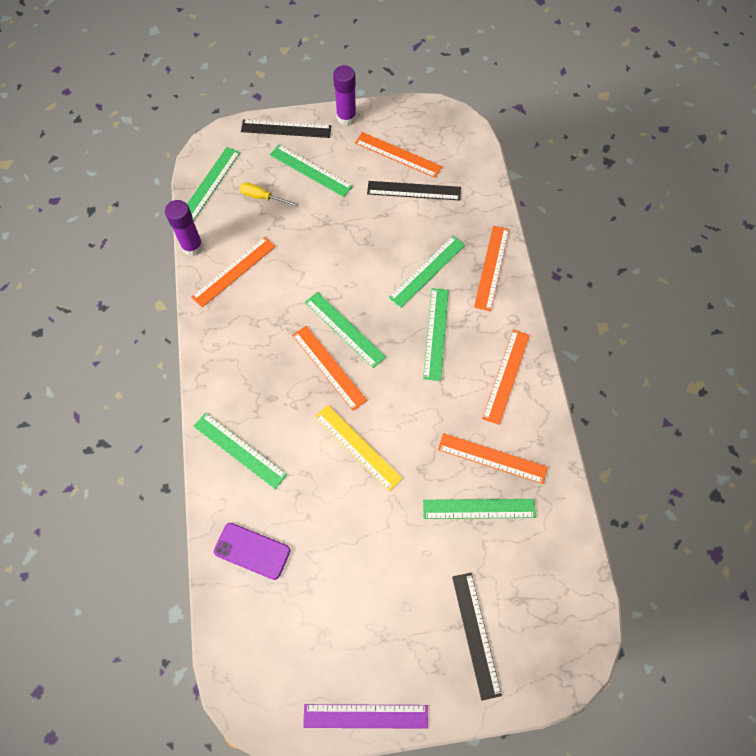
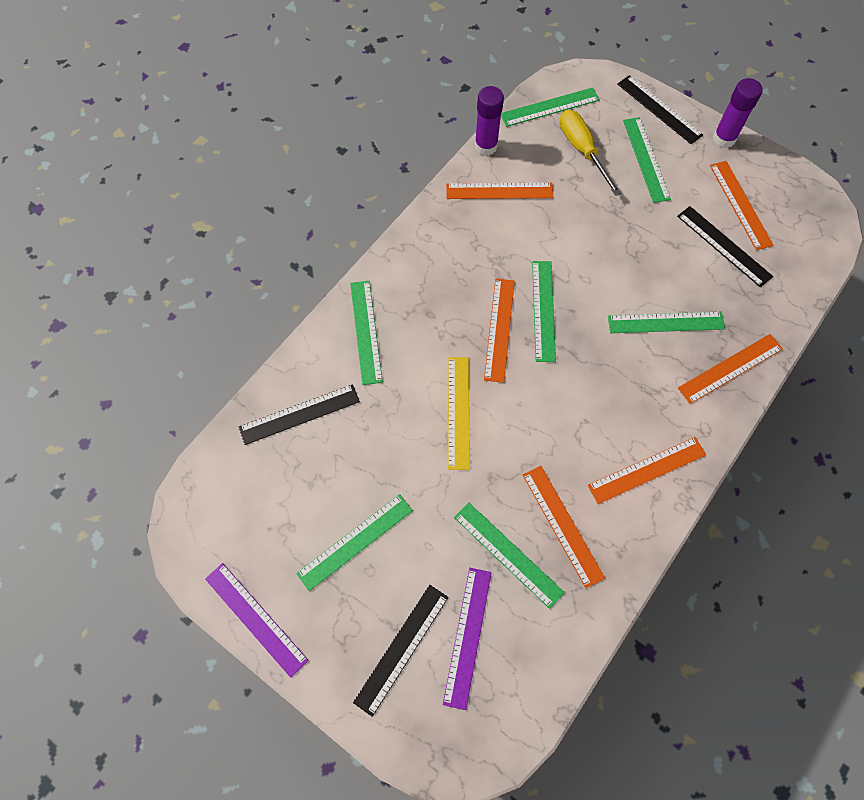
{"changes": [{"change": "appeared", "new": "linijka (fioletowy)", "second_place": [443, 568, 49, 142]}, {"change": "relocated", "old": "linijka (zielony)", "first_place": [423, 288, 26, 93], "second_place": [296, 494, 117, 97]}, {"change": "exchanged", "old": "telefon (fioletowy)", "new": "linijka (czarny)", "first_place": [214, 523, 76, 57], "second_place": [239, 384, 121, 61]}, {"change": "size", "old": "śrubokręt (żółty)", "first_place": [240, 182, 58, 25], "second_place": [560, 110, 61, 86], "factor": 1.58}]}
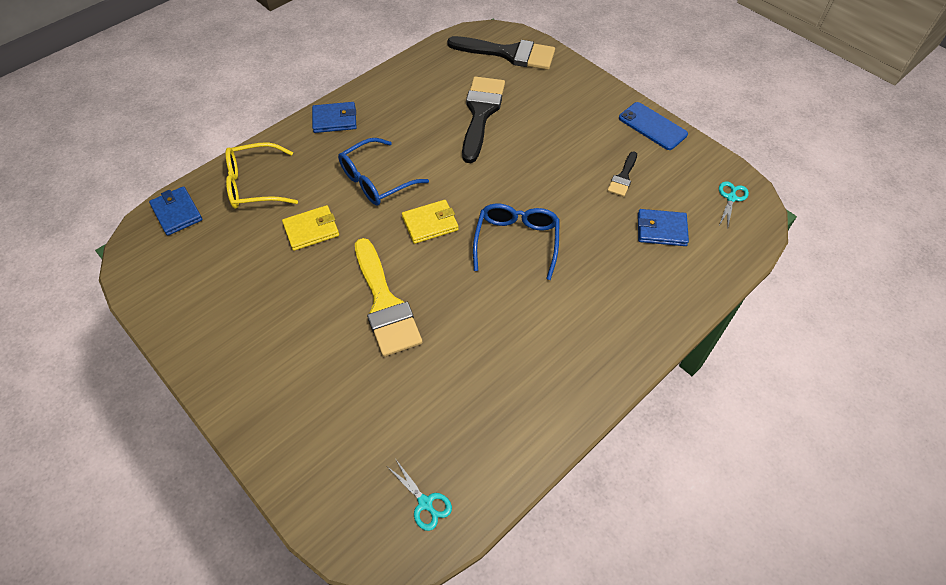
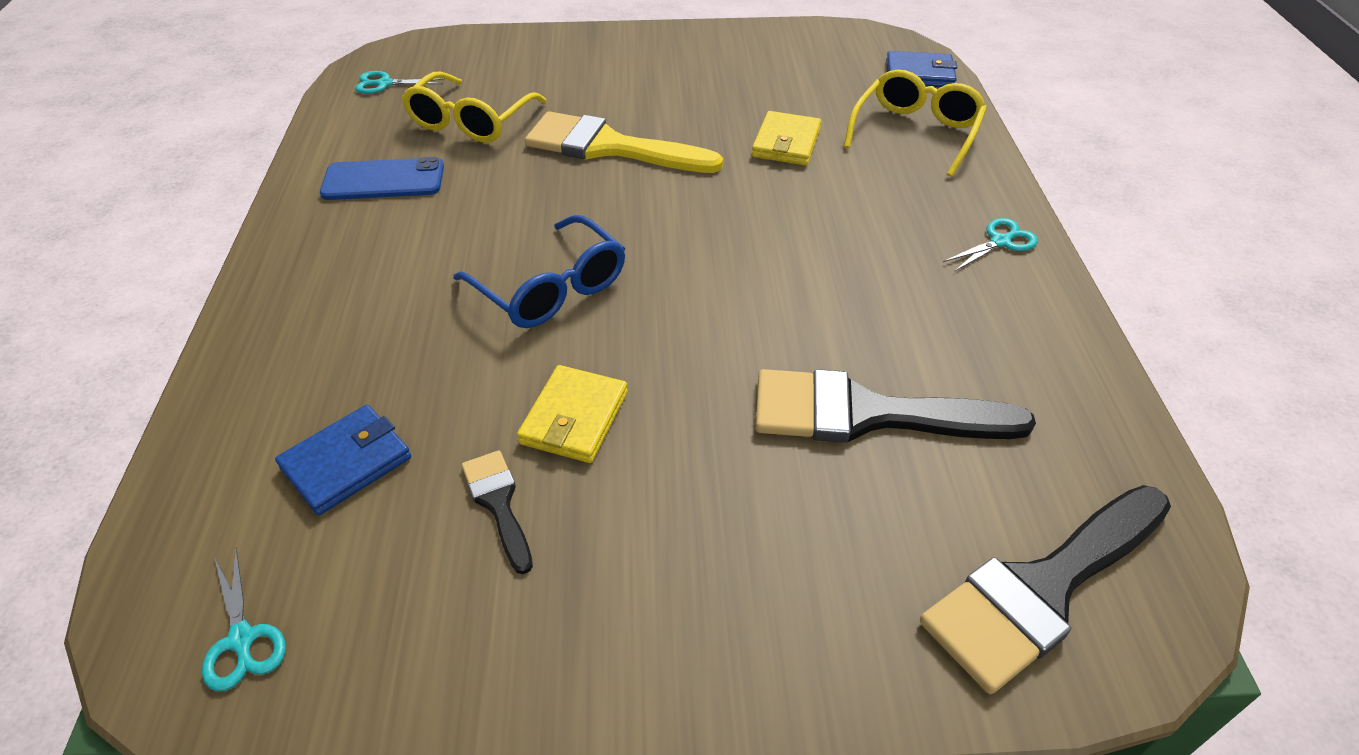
{"changes": [{"change": "missing", "old": "okulary (niebieski)", "first_place": [338, 138, 91, 67]}, {"change": "appeared", "new": "okulary (żółty)", "second_place": [401, 72, 145, 71]}, {"change": "relocated", "old": "portfel (żółty)", "first_place": [402, 200, 56, 44], "second_place": [517, 365, 111, 98]}, {"change": "relocated", "old": "telefon (niebieski)", "first_place": [619, 102, 69, 48], "second_place": [320, 157, 124, 43]}, {"change": "exchanged", "old": "portfel (niebieski)", "new": "nożyczki (turkusowy)", "first_place": [312, 102, 45, 31], "second_place": [943, 218, 95, 54]}, {"change": "spun", "old": "pędzel (czarny)", "first_place": [462, 76, 43, 87], "second_place": [756, 369, 280, 74], "degrees": 135}]}
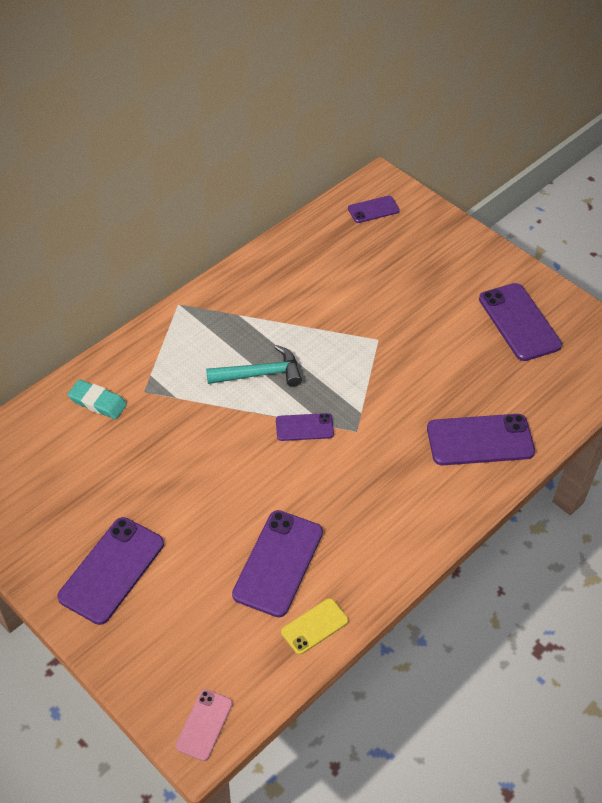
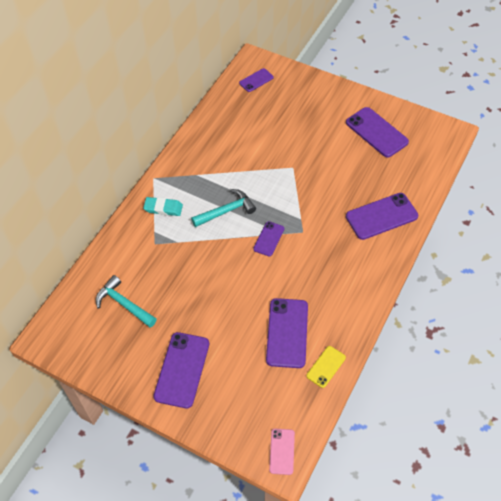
{"changes": [{"change": "appeared", "new": "młotek (turkusowy)", "second_place": [96, 275, 61, 52]}, {"change": "relocated", "old": "gumka do mazania (turkusowy)", "first_place": [67, 379, 60, 40], "second_place": [143, 197, 40, 19]}, {"change": "spun", "old": "telefon (fioletowy)", "first_place": [276, 413, 58, 28], "second_place": [253, 221, 31, 35], "degrees": -45}]}
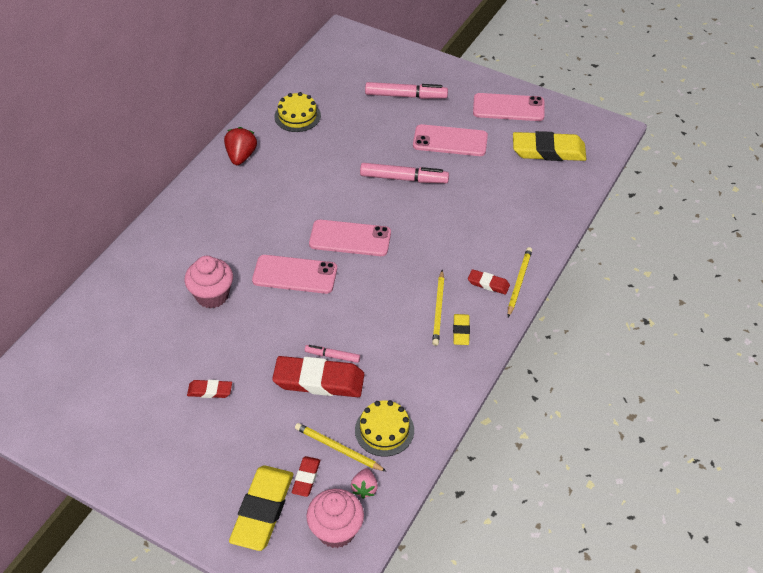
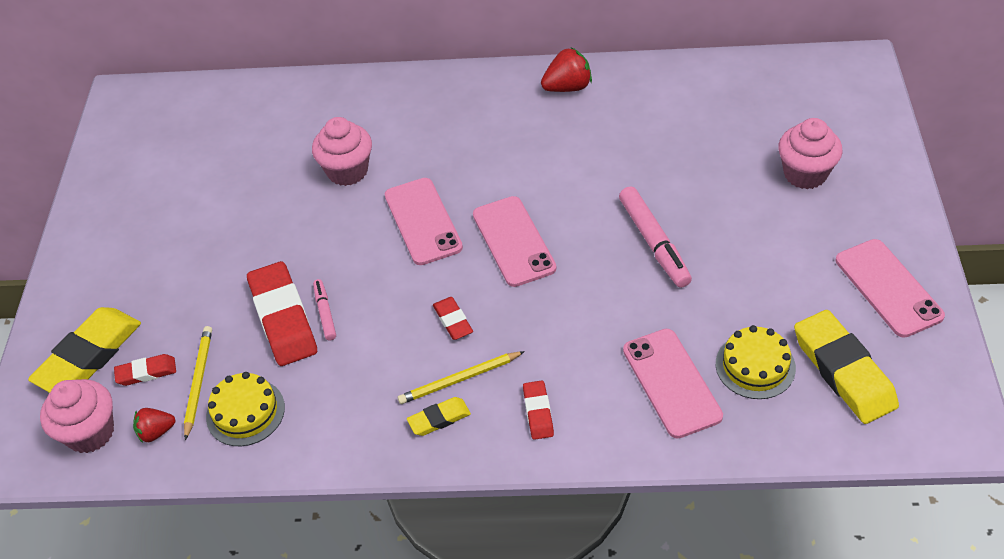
{"changes": [{"change": "missing", "old": "ołówek (żółty)", "first_place": [508, 247, 24, 70]}, {"change": "relocated", "old": "gumka do mazania (czerwony)", "first_place": [187, 380, 45, 18], "second_place": [433, 297, 40, 43]}, {"change": "relocated", "old": "tort (żółty)", "first_place": [274, 92, 47, 40], "second_place": [716, 325, 80, 74]}, {"change": "relocated", "old": "telefon (różowy)", "first_place": [413, 124, 75, 32], "second_place": [623, 329, 100, 110]}, {"change": "exchanged", "old": "flamaster (różowy)", "new": "muffinka (różowy)", "first_place": [365, 82, 83, 17], "second_place": [778, 118, 65, 71]}, {"change": "colour", "old": "truskawka (różowy)", "new": "truskawka (czerwony)", "first_place": [351, 468, 27, 31], "second_place": [133, 408, 42, 35]}, {"change": "spun", "old": "gumka do mazania (żółty)", "first_place": [229, 465, 64, 86], "second_place": [28, 307, 113, 86], "degrees": -45}]}
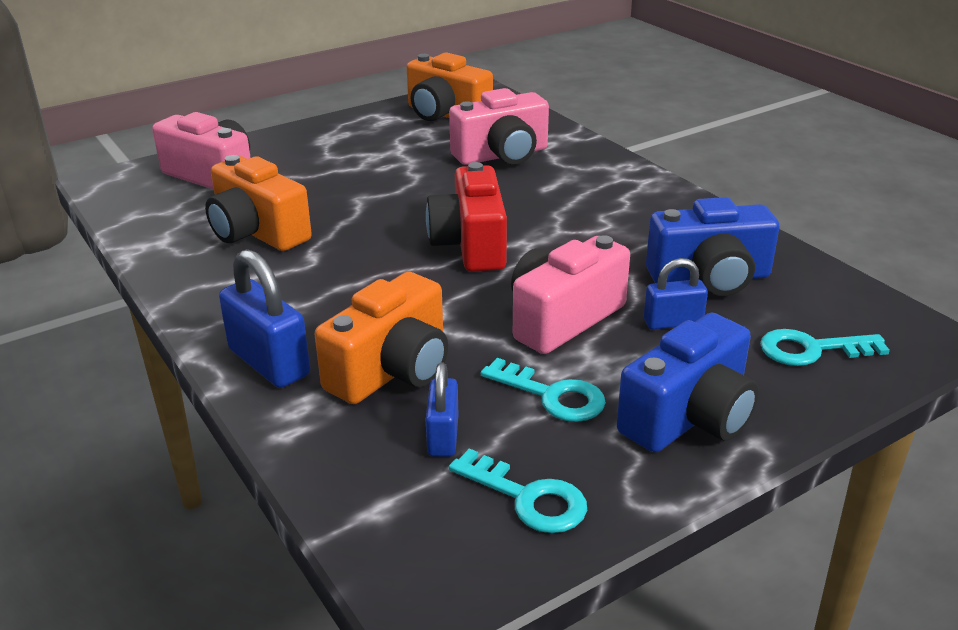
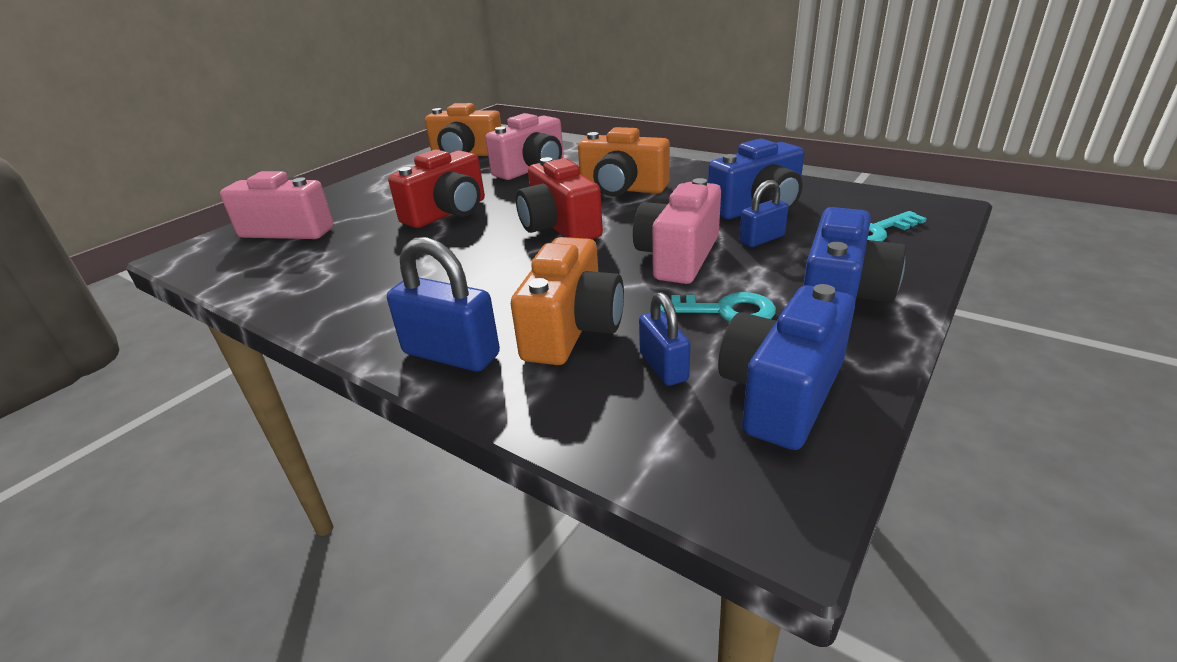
{"changes": [{"change": "appeared", "new": "aparat fotograficzny (czerwony)", "second_place": [388, 149, 97, 79]}, {"change": "relocated", "old": "aparat fotograficzny (pomarańczowy)", "first_place": [205, 155, 107, 96], "second_place": [578, 127, 92, 69]}, {"change": "exchanged", "old": "klucz (turkusowy)", "new": "aparat fotograficzny (niebieski)", "first_place": [449, 448, 138, 85], "second_place": [718, 284, 137, 166]}]}
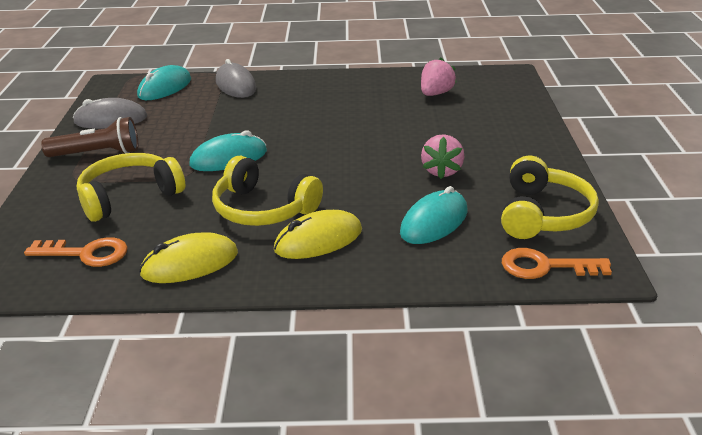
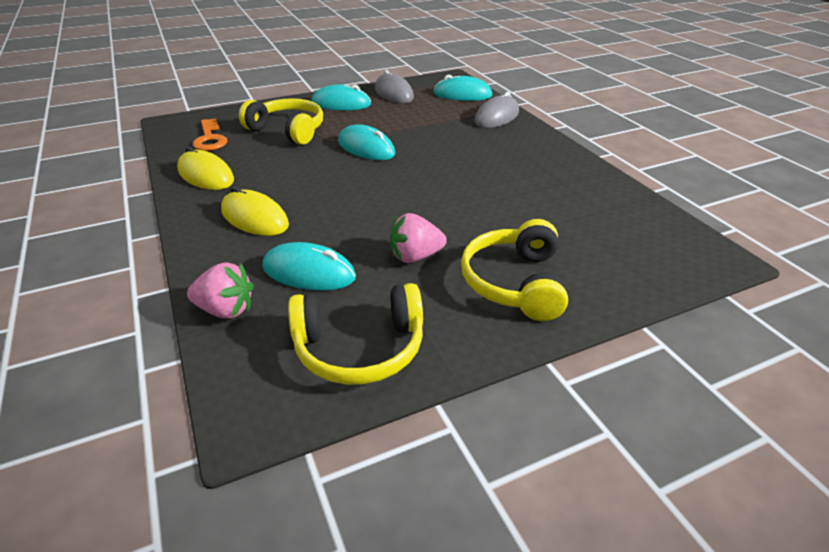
{"changes": [{"change": "missing", "old": "klucz (pomarańczowy)", "first_place": [502, 248, 110, 31]}, {"change": "relocated", "old": "słuchawki (żółty)", "first_place": [212, 156, 111, 70], "second_place": [461, 219, 107, 102]}, {"change": "relocated", "old": "truskawka (różowy)", "first_place": [421, 58, 36, 38], "second_place": [187, 262, 67, 57]}, {"change": "exchanged", "old": "latarka (brązowy)", "new": "myszka (turkusowy)", "first_place": [41, 117, 97, 40], "second_place": [311, 84, 60, 26]}]}
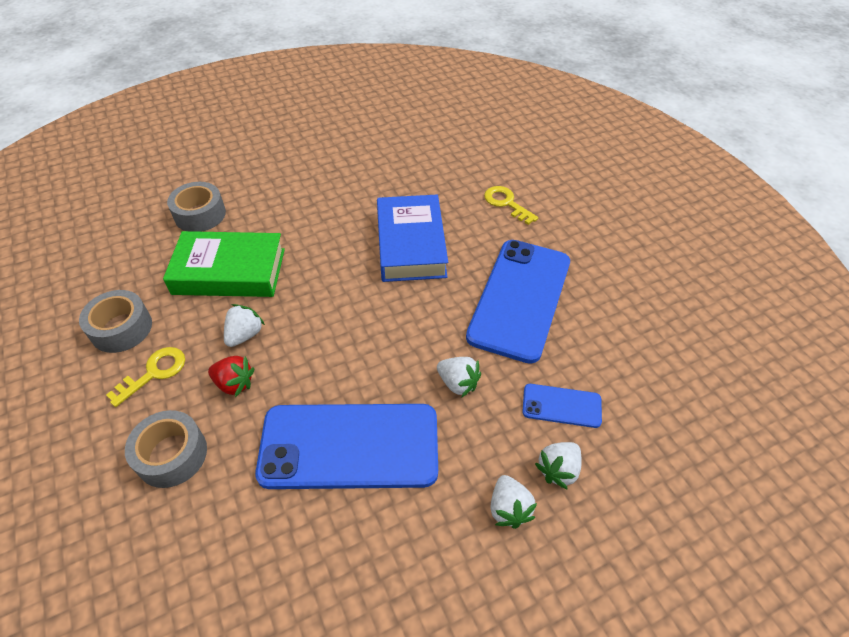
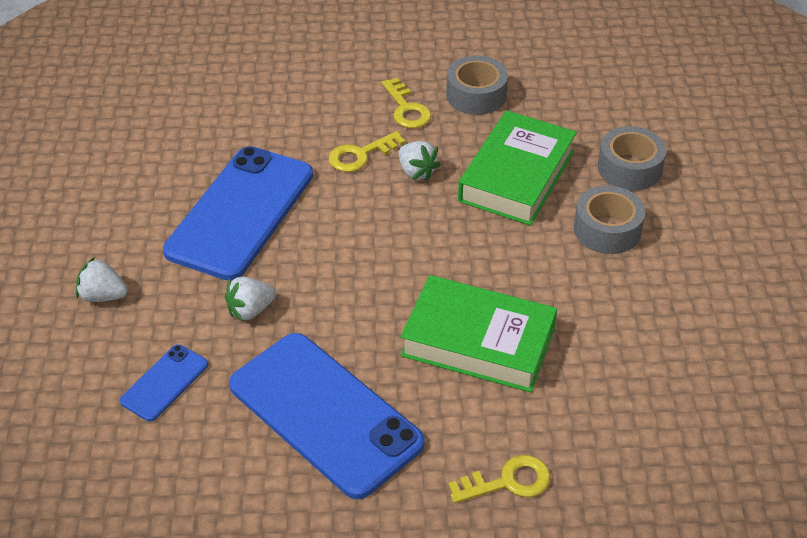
{"changes": [{"change": "missing", "old": "truskawka (biały)", "first_place": [535, 442, 47, 48]}, {"change": "relocated", "old": "taśma klejąca (szary)", "first_place": [125, 410, 82, 78], "second_place": [574, 185, 71, 69]}, {"change": "exchanged", "old": "truskawka (czerwony)", "new": "klucz (żółty)", "first_place": [208, 356, 47, 41], "second_place": [329, 131, 76, 41]}, {"change": "colour", "old": "książka (niebieski)", "new": "książka (zielony)", "first_place": [377, 195, 71, 87], "second_place": [401, 275, 156, 117]}]}
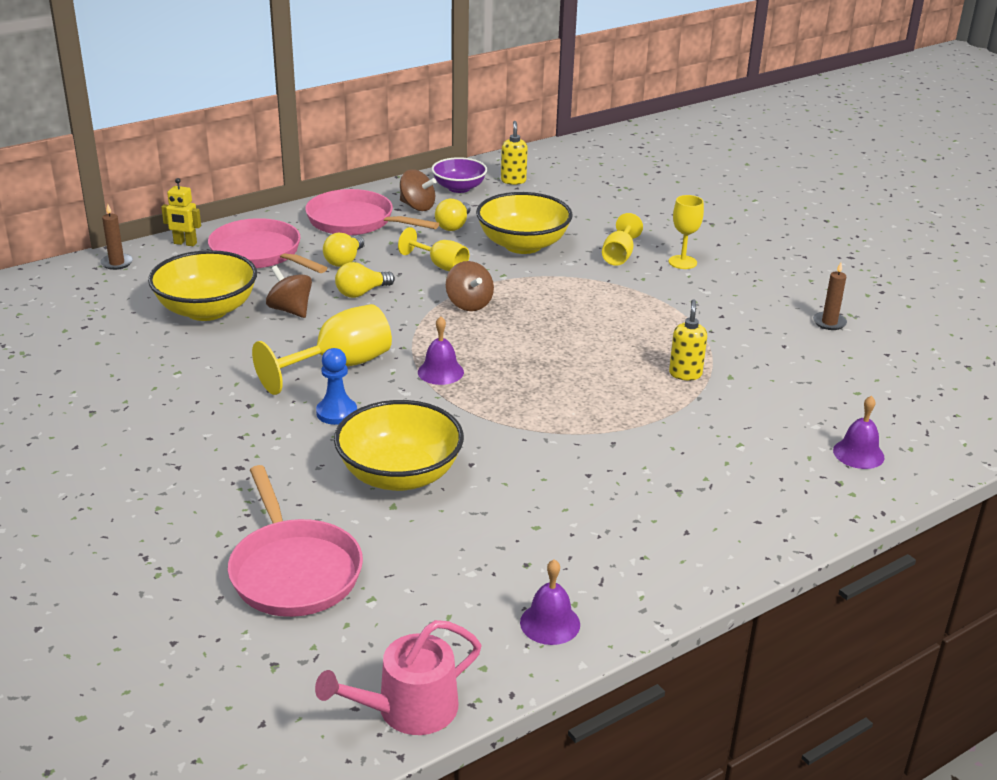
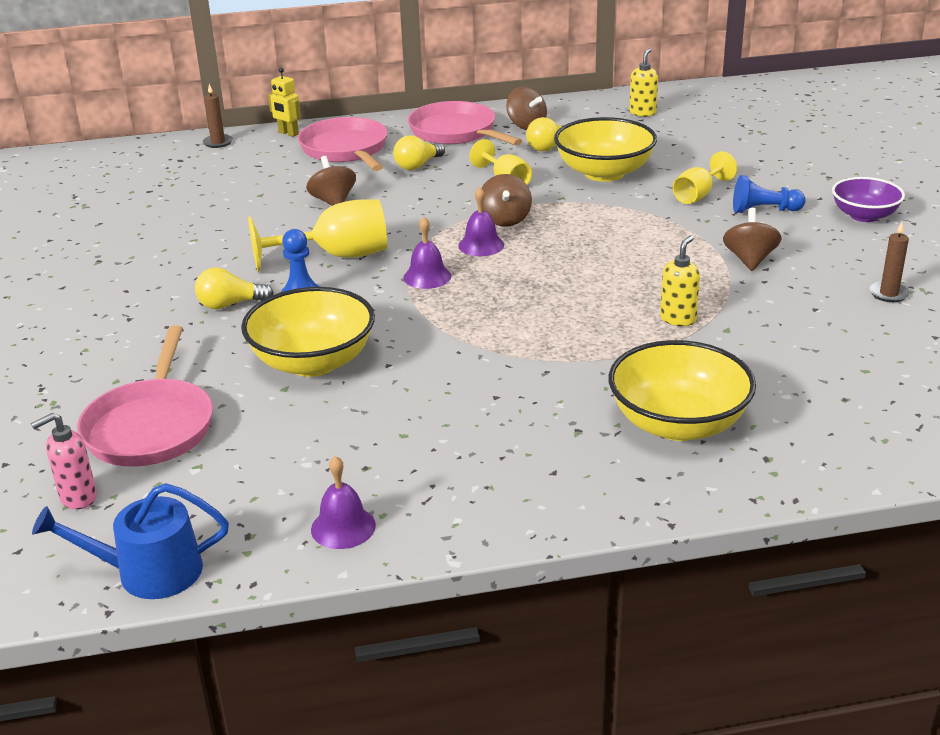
{"changes": [{"change": "appeared", "new": "dozownik mydła (różowy)", "second_place": [31, 413, 66, 96]}, {"change": "appeared", "new": "bączek (brązowy)", "second_place": [723, 208, 59, 63]}, {"change": "relocated", "old": "miska (żółty)", "first_place": [148, 250, 109, 71], "second_place": [608, 340, 148, 101]}, {"change": "relocated", "old": "żarówka (żółty)", "first_place": [335, 262, 60, 36], "second_place": [195, 267, 79, 42]}, {"change": "relocated", "old": "miska (fioletowy)", "first_place": [432, 157, 55, 36], "second_place": [832, 177, 73, 45]}, {"change": "relocated", "old": "dzwonek (fioletowy)", "first_place": [833, 395, 51, 74], "second_place": [458, 187, 46, 69]}, {"change": "exchanged", "old": "kielich (żółty)", "new": "pionek (niebieski)", "first_place": [669, 195, 35, 74], "second_place": [733, 175, 73, 38]}, {"change": "colour", "old": "konewka (różowy)", "new": "konewka (niebieski)", "first_place": [315, 620, 166, 115], "second_place": [32, 483, 197, 116]}]}
